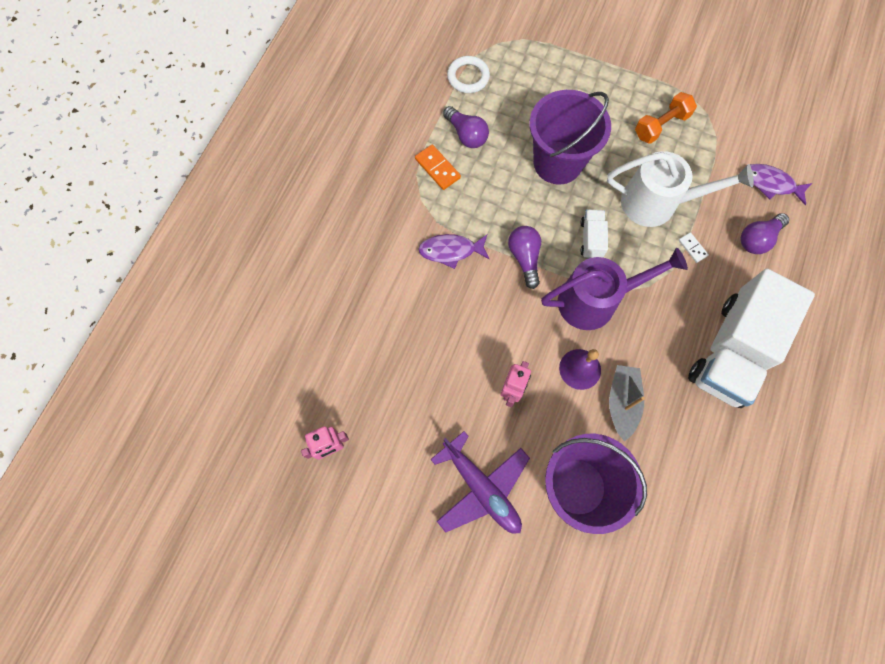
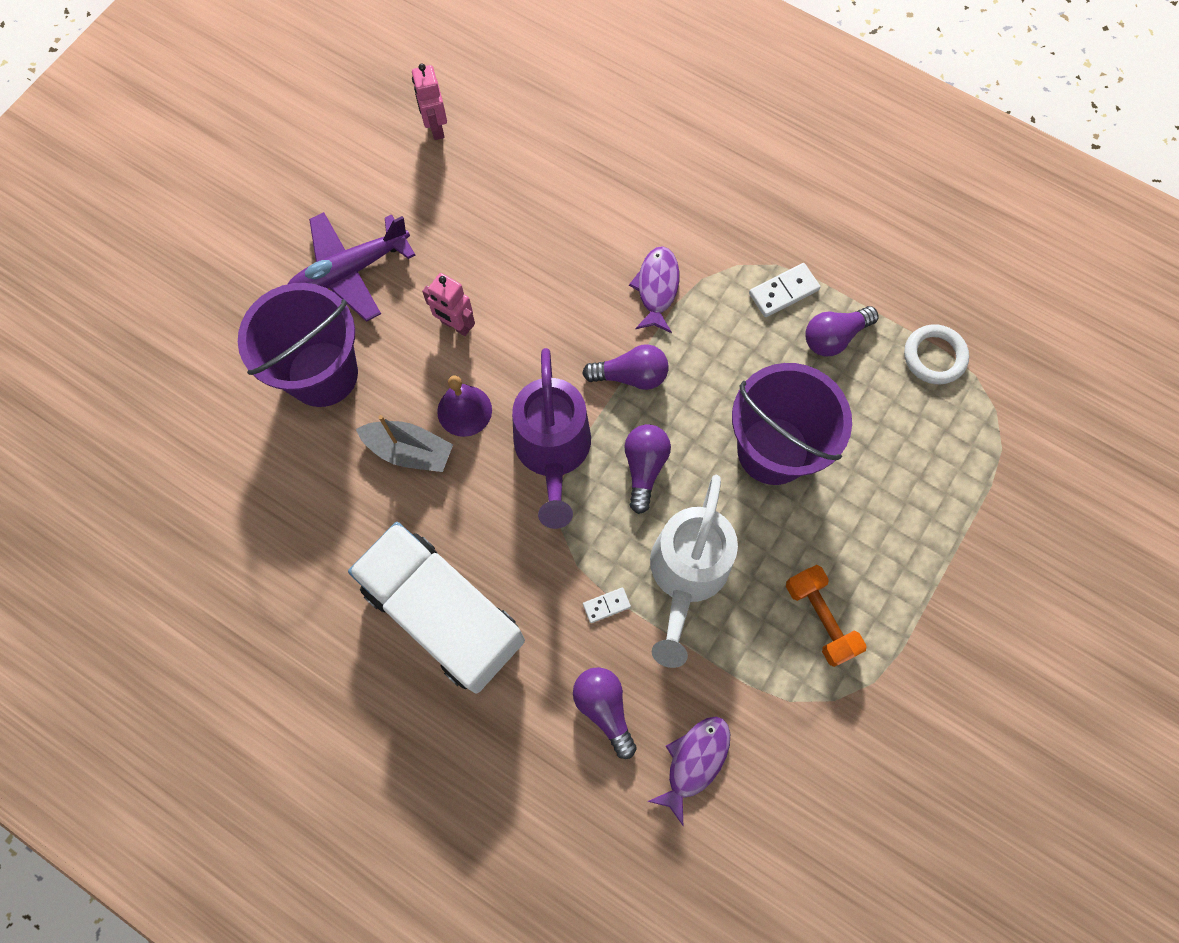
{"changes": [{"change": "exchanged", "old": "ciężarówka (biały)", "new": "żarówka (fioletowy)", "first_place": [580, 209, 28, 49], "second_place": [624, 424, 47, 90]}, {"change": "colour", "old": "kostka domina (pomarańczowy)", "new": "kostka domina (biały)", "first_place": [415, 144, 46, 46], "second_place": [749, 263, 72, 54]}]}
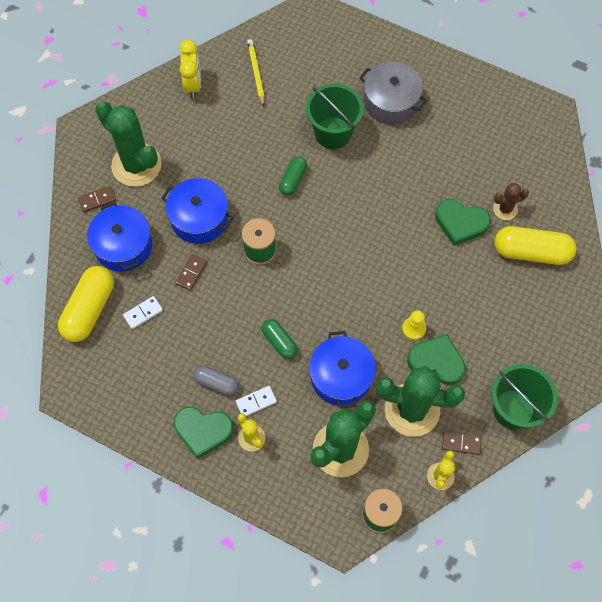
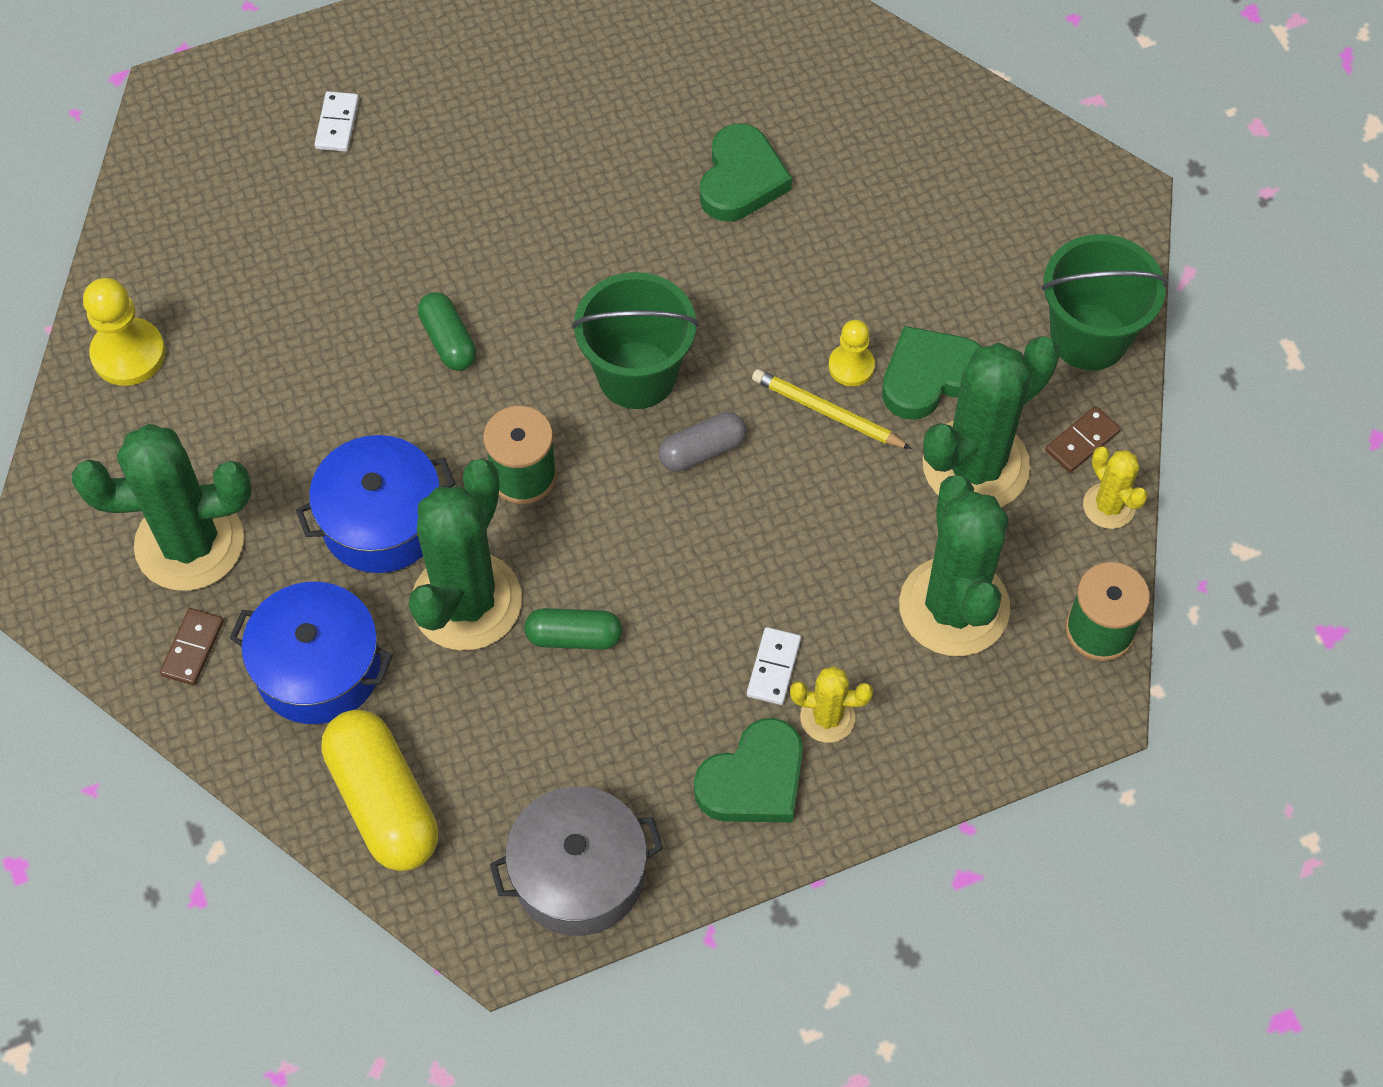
{"changes": [{"change": "missing", "old": "garnek (niebieski)", "first_place": [309, 331, 67, 77]}, {"change": "missing", "old": "kaktus (brązowy)", "first_place": [493, 183, 36, 37]}, {"change": "missing", "old": "kapsułka (żółty)", "first_place": [494, 226, 83, 39]}, {"change": "relocated", "old": "kostka domina (biały)", "first_place": [123, 296, 40, 33], "second_place": [314, 91, 45, 61]}, {"change": "relocated", "old": "kapsułka (szary)", "first_place": [193, 365, 46, 31], "second_place": [659, 412, 87, 60]}, {"change": "relocated", "old": "ołówek (żółty)", "first_place": [247, 39, 18, 68], "second_place": [752, 369, 160, 80]}, {"change": "relocated", "old": "kapsułka (zielony)", "first_place": [261, 319, 37, 40], "second_place": [524, 608, 98, 42]}, {"change": "relocated", "old": "wiadro (zielony)", "first_place": [306, 84, 58, 65], "second_place": [572, 272, 127, 137]}, {"change": "relocated", "old": "garnek (szary)", "first_place": [359, 62, 68, 63], "second_place": [490, 786, 173, 150]}, {"change": "exchanged", "old": "kostka domina (brązowy)", "new": "kaktus (zielony)", "first_place": [175, 254, 32, 37], "second_place": [409, 458, 113, 192]}, {"change": "exchanged", "old": "budzik (żółty)", "new": "pionek (żółty)", "first_place": [179, 40, 22, 58], "second_place": [83, 278, 82, 108]}, {"change": "spun", "old": "serce (zielony)", "first_place": [435, 199, 56, 47], "second_place": [700, 123, 92, 98], "degrees": -45}]}
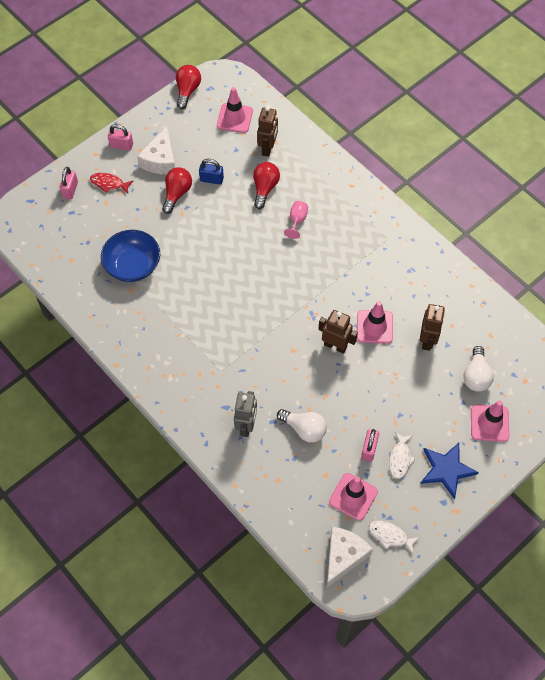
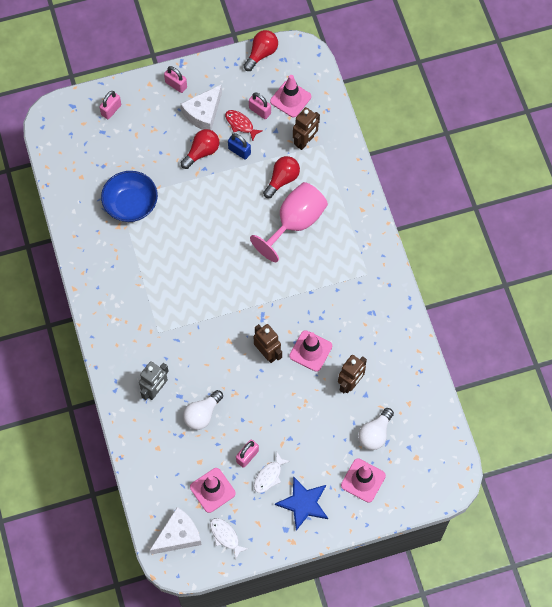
{"changes": [{"change": "appeared", "new": "kłódka (różowy)", "second_place": [249, 93, 22, 26]}, {"change": "relocated", "old": "ryba (czerwony)", "first_place": [90, 173, 43, 20], "second_place": [225, 110, 38, 31]}, {"change": "spun", "old": "żarówka (biały)", "first_place": [277, 409, 50, 34], "second_place": [183, 390, 40, 40], "degrees": 75}, {"change": "size", "old": "kielich (różowy)", "first_place": [284, 201, 24, 38], "second_place": [250, 182, 78, 80], "factor": 2.27}]}
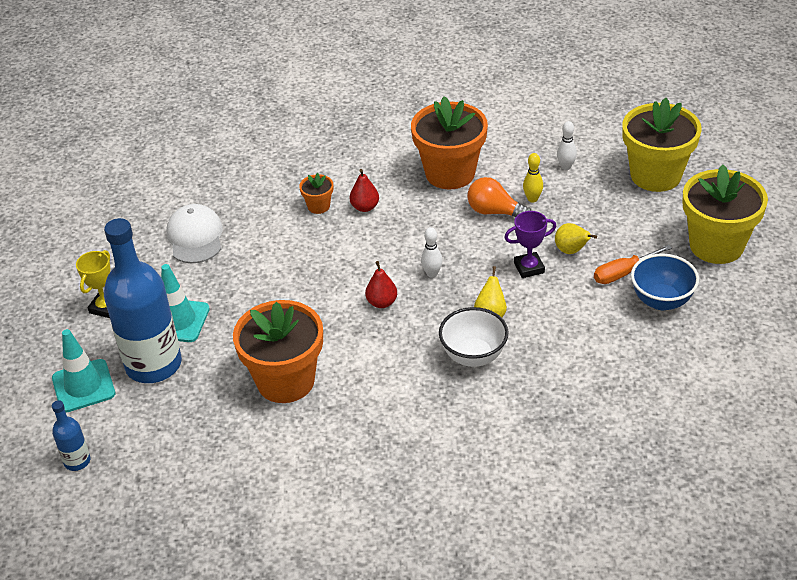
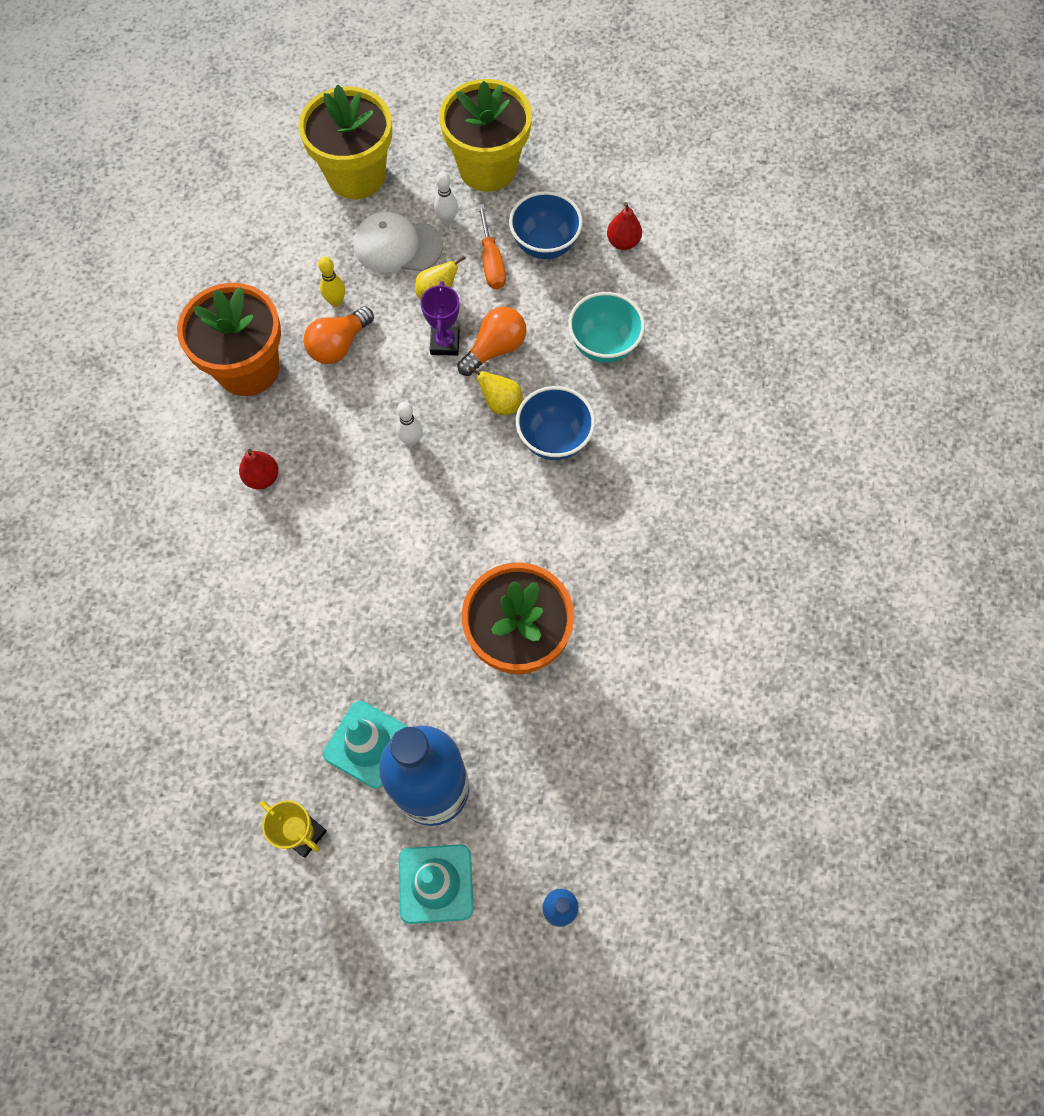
{"changes": [{"change": "missing", "old": "doniczka (pomarańczowy)", "first_place": [299, 173, 34, 41]}, {"change": "appeared", "new": "żarówka (pomarańczowy)", "second_place": [457, 307, 70, 69]}, {"change": "appeared", "new": "miska (turkusowy)", "second_place": [568, 292, 77, 71]}, {"change": "relocated", "old": "czapka (biały)", "first_place": [166, 204, 57, 59], "second_place": [354, 212, 89, 61]}, {"change": "relocated", "old": "gruszka (czerwony)", "first_place": [365, 261, 32, 47], "second_place": [607, 202, 35, 48]}, {"change": "relocated", "old": "kręgiel (biały)", "first_place": [557, 121, 20, 49], "second_place": [434, 171, 24, 54]}, {"change": "colour", "old": "miska (biały)", "new": "miska (niebieski)", "first_place": [439, 307, 70, 60], "second_place": [516, 386, 79, 74]}]}
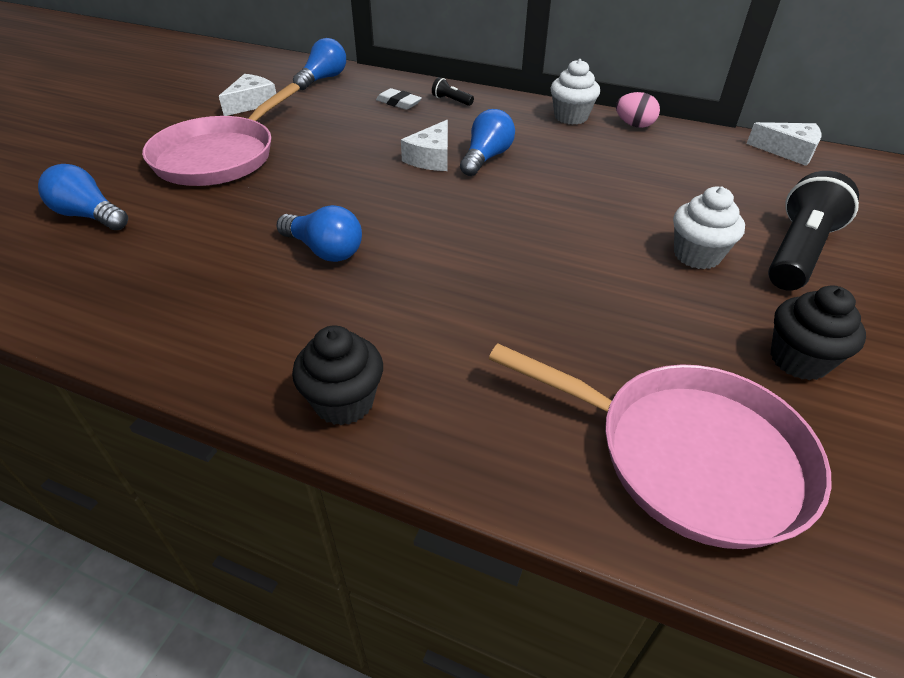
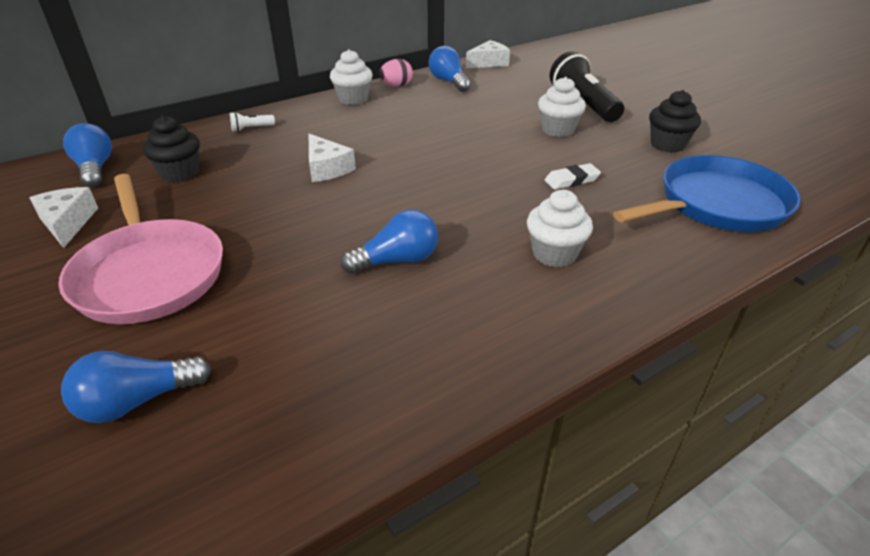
{"changes": [{"change": "appeared", "new": "muffinka (biały)", "second_place": [527, 190, 66, 77]}, {"change": "relocated", "old": "muffinka (czarny)", "first_place": [292, 325, 91, 100], "second_place": [143, 116, 57, 67]}, {"change": "relocated", "old": "gumka do mazania (biały)", "first_place": [376, 88, 46, 22], "second_place": [545, 163, 56, 27]}, {"change": "relocated", "old": "żarówka (niebieski)", "first_place": [460, 109, 55, 67], "second_place": [429, 46, 42, 46]}, {"change": "colour", "old": "latarka (czarny)", "new": "latarka (biały)", "first_place": [432, 77, 42, 29], "second_place": [230, 112, 45, 20]}, {"change": "colour", "old": "patelnia (różowy)", "new": "patelnia (niebieski)", "first_place": [489, 344, 343, 205], "second_place": [613, 155, 188, 77]}]}
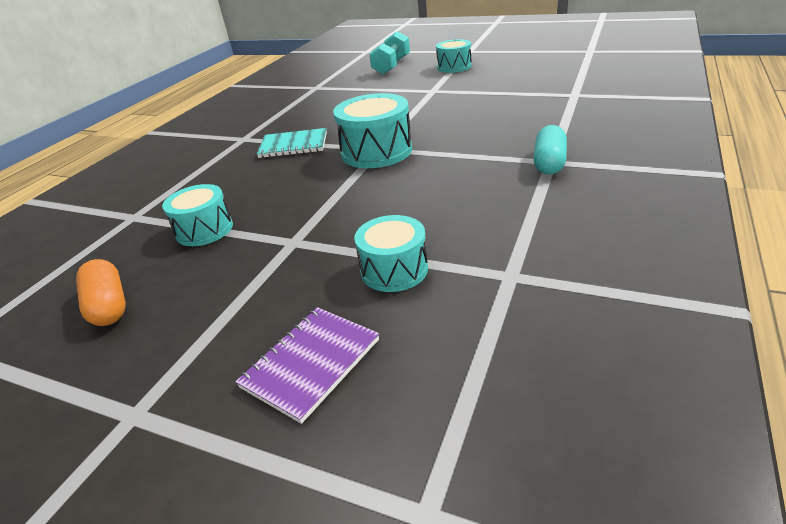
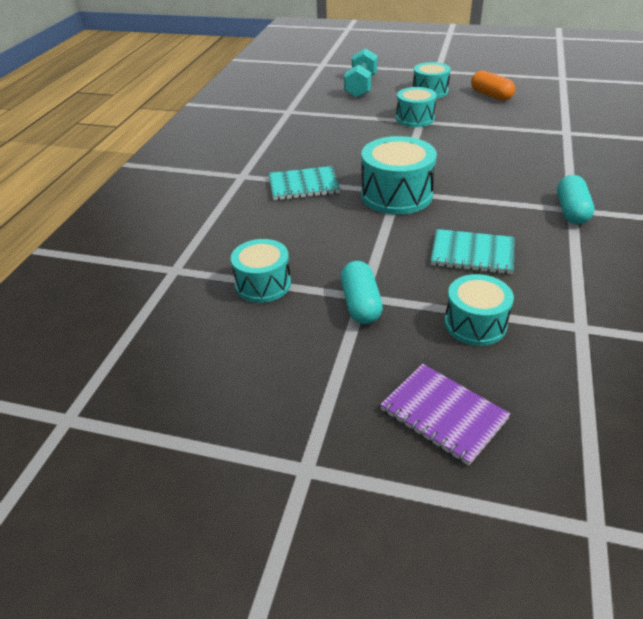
{"changes": [{"change": "appeared", "new": "kapsułka (turkusowy)", "second_place": [341, 261, 42, 63]}, {"change": "appeared", "new": "bęben (turkusowy)", "second_place": [396, 87, 41, 40]}, {"change": "appeared", "new": "zeszyt (turkusowy)", "second_place": [431, 229, 84, 45]}, {"change": "relocated", "old": "kapsułka (pomarańczowy)", "first_place": [76, 259, 50, 67], "second_place": [471, 70, 44, 31]}, {"change": "spun", "old": "zeszyt (fioletowy)", "first_place": [235, 307, 144, 117], "second_place": [380, 364, 130, 102], "degrees": -75}]}
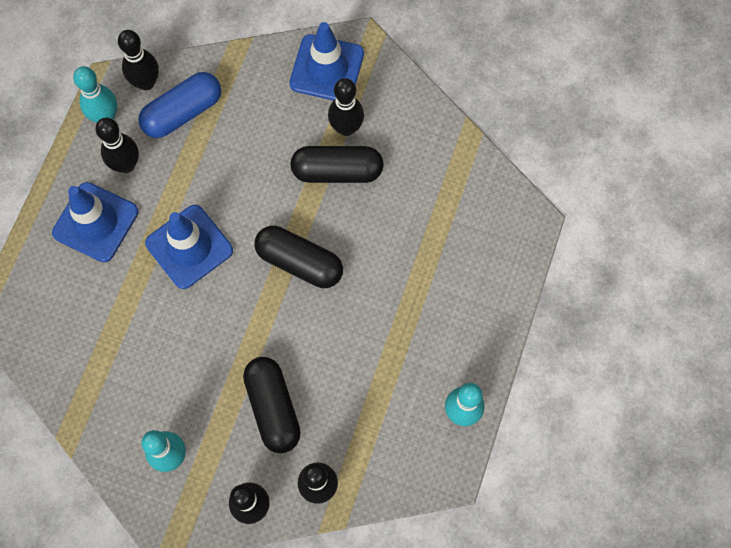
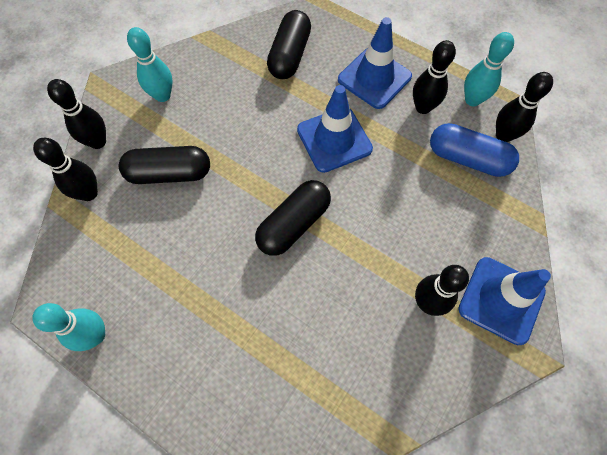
{"changes": [{"change": "relocated", "old": "kapsułka (czarny)", "first_place": [290, 146, 94, 37], "second_place": [267, 10, 44, 69]}, {"change": "spun", "old": "kapsułka (niebieski)", "first_place": [138, 72, 83, 66], "second_place": [430, 123, 89, 54], "degrees": -45}]}
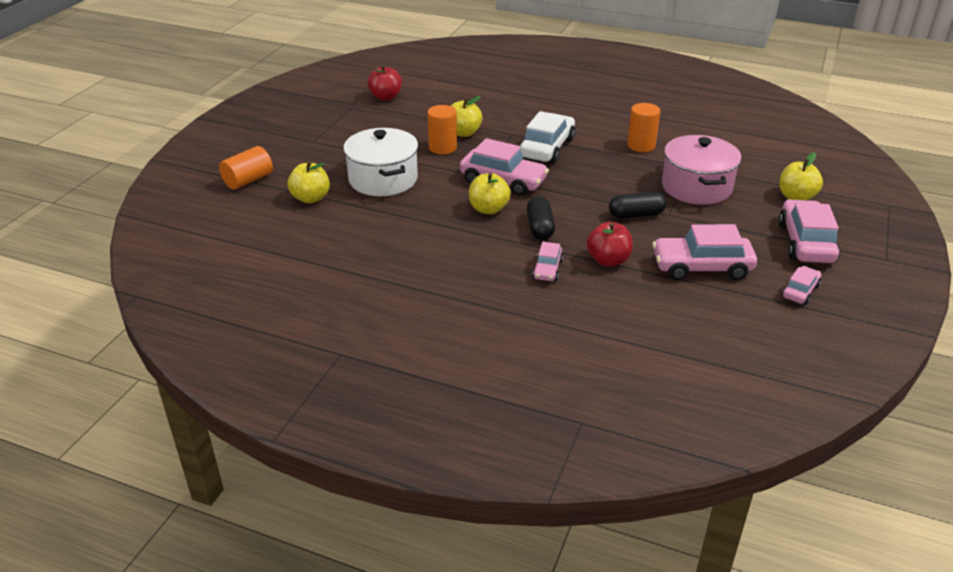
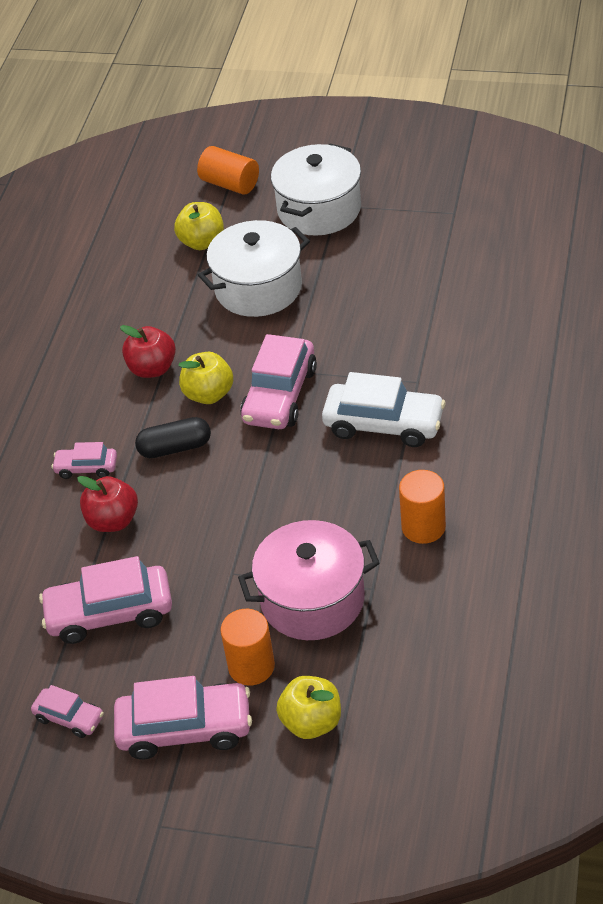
{"changes": [{"change": "missing", "old": "jabłko (żółty)", "first_place": [451, 96, 32, 41]}, {"change": "missing", "old": "kapsułka (czarny)", "first_place": [609, 192, 57, 27]}, {"change": "appeared", "new": "garnek (biały)", "second_place": [271, 144, 90, 92]}, {"change": "relocated", "old": "jabłko (czerwony)", "first_place": [368, 65, 34, 36], "second_place": [120, 325, 56, 53]}, {"change": "relocated", "old": "walec (pomarańczowy)", "first_place": [427, 105, 30, 49], "second_place": [220, 609, 55, 77]}, {"change": "spun", "old": "samochód (różowy)", "first_place": [652, 224, 105, 56], "second_place": [39, 556, 133, 88], "degrees": -90}]}
